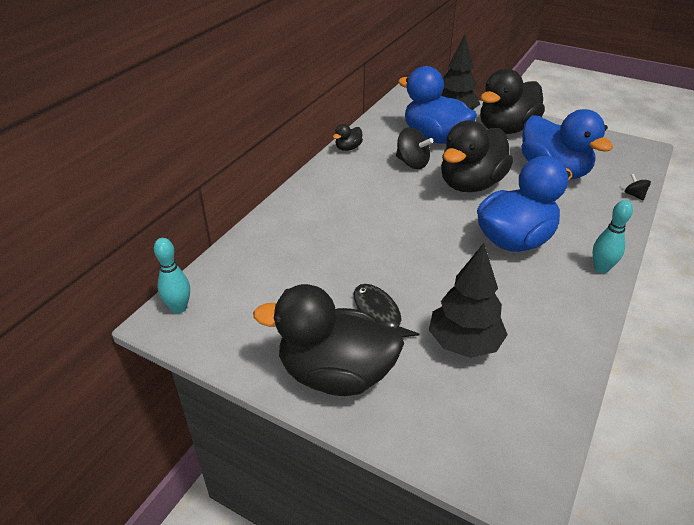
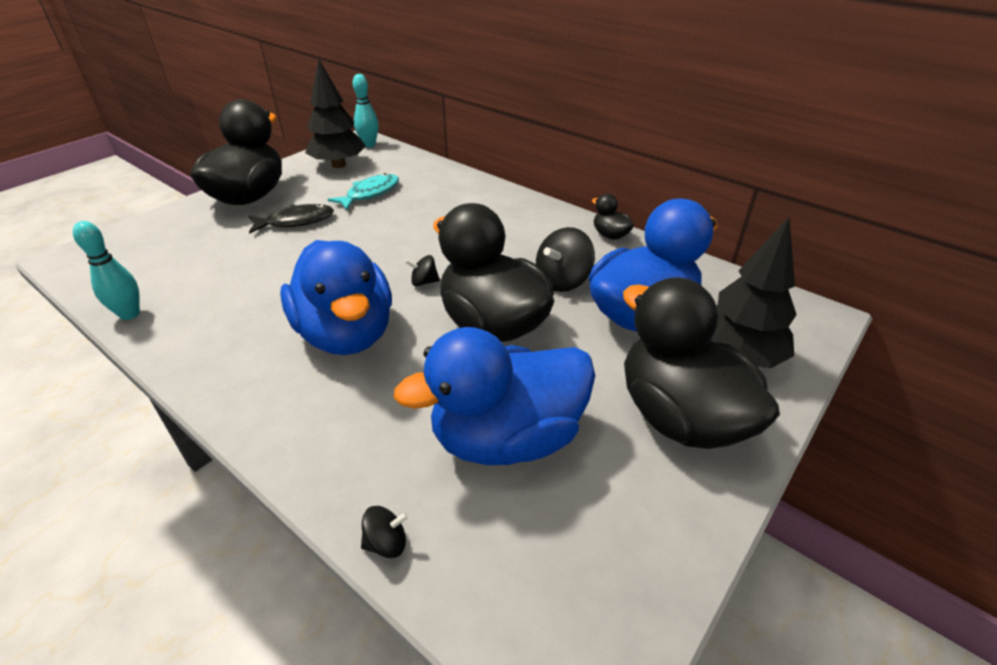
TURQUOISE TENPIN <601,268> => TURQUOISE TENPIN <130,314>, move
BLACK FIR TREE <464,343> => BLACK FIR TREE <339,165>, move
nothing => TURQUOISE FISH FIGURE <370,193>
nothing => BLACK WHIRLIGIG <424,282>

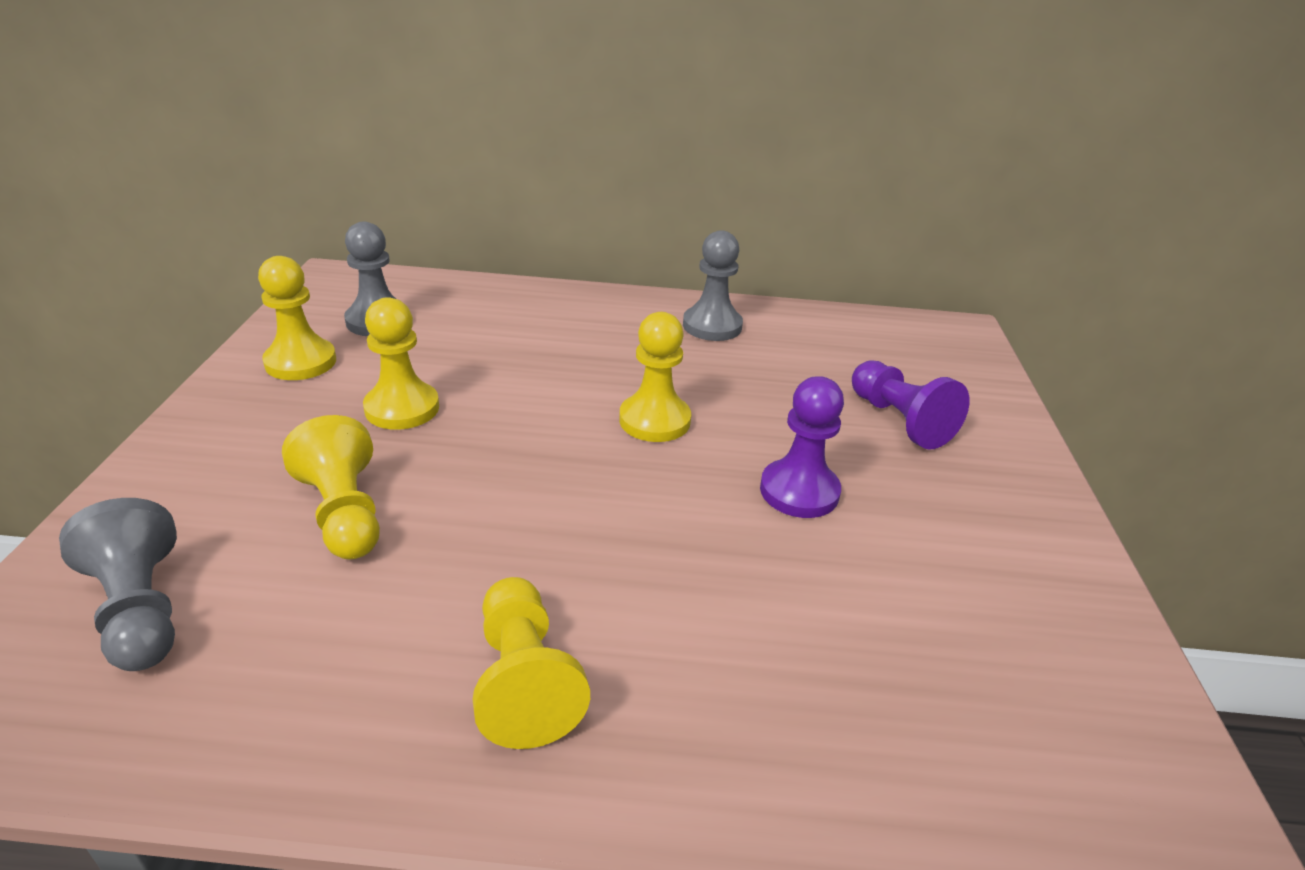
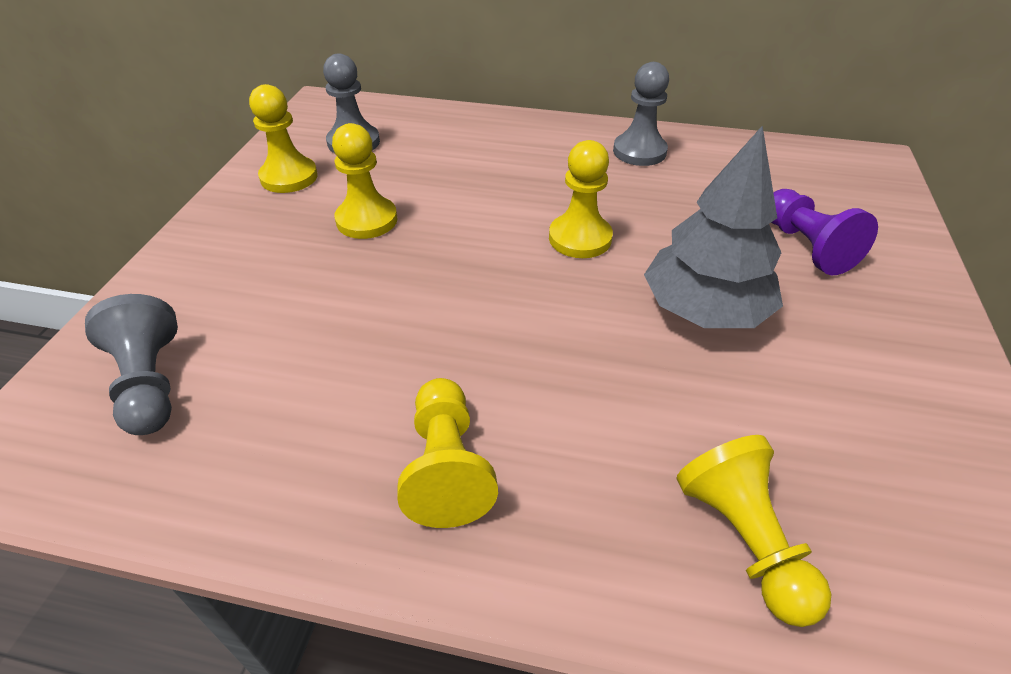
PURPLE PAWN <799,491> => GREY FIR TREE <704,310>
YELLOW PAWN <344,513> => YELLOW PAWN <744,540>, move

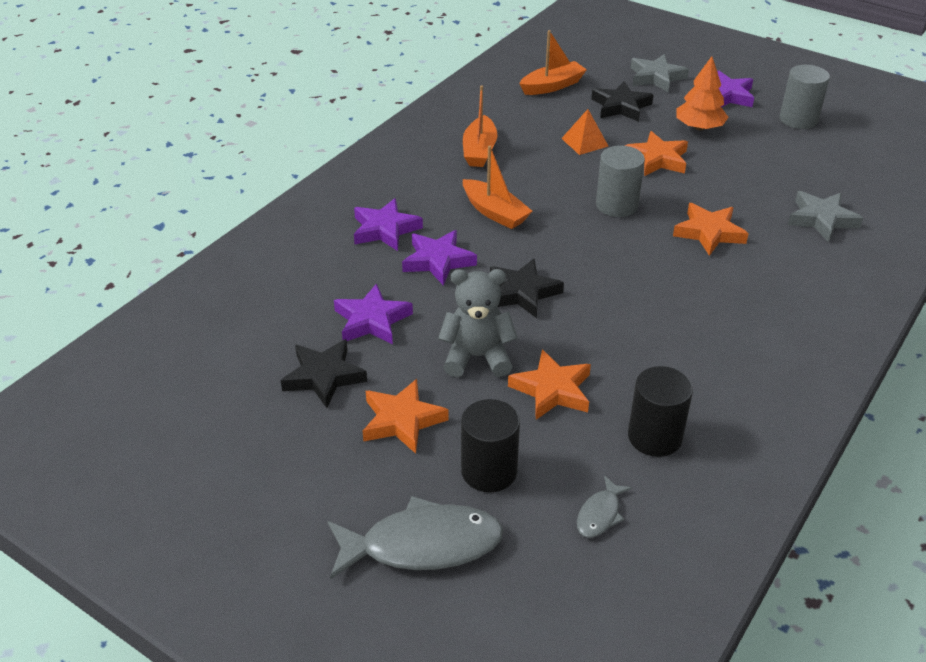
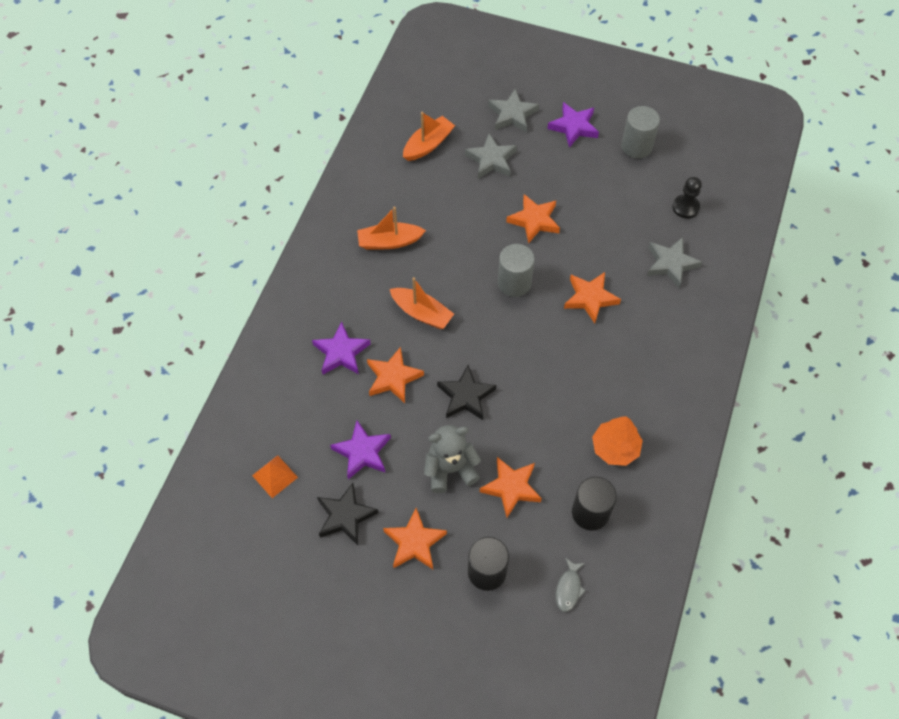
BRIGHT ORANGE SOLID PYRAMID <584,142> => BRIGHT ORANGE SOLID PYRAMID <275,476>, move
BRIGHT ORANGE TOY BOAT <479,150> => BRIGHT ORANGE TOY BOAT <389,242>, 90 degrees clockwise
PURPLE FIVE-POINTED STAR <438,261> => BRIGHT ORANGE FIVE-POINTED STAR <393,377>
BLACK FIVE-POINTED STAR <621,106> => GREY FIVE-POINTED STAR <491,160>
BRIGHT ORANGE FIR TREE <699,127> => BRIGHT ORANGE FIR TREE <615,448>, move
nothing => BLACK PAWN <685,207>
GREY FISH FIGURE <423,545> => nothing

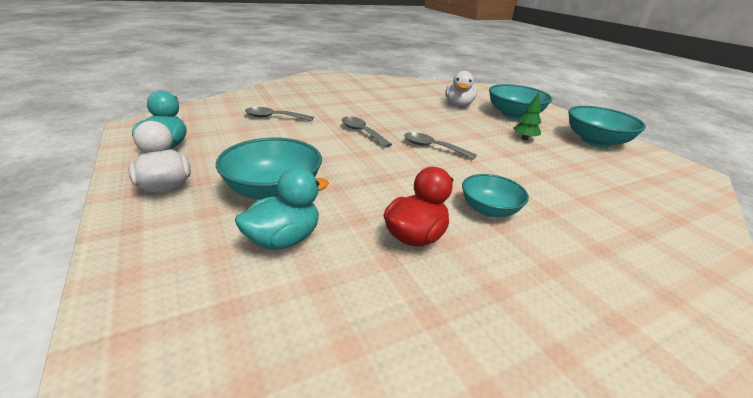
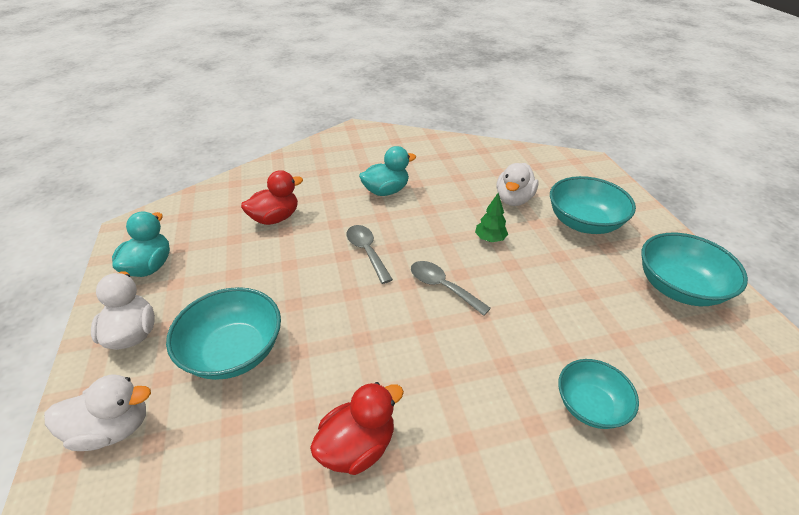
nothing => SNOW-WHITE DUCK <113,428>
GREY TABLESPOON <274,117> => RED DUCK <275,218>
TURQUOISE DUCK <284,239> => TURQUOISE DUCK <386,191>, move
EMERALD FIR TREE <524,138> => EMERALD FIR TREE <490,239>, move
TURQUOISE SERVING BOWL <489,210> => TURQUOISE SERVING BOWL <590,405>, move

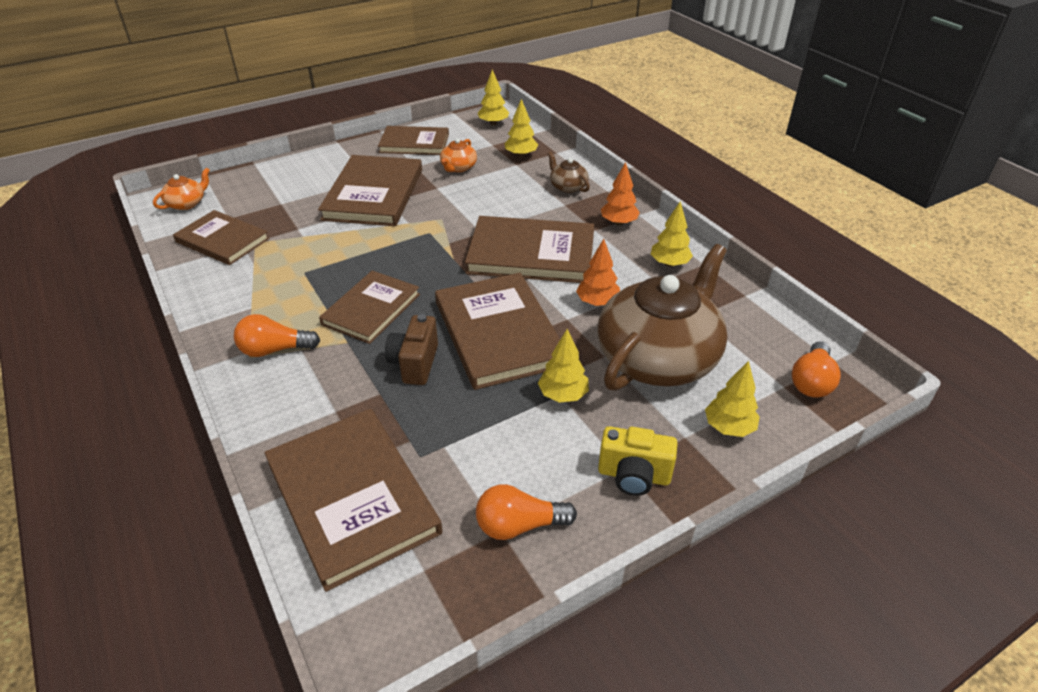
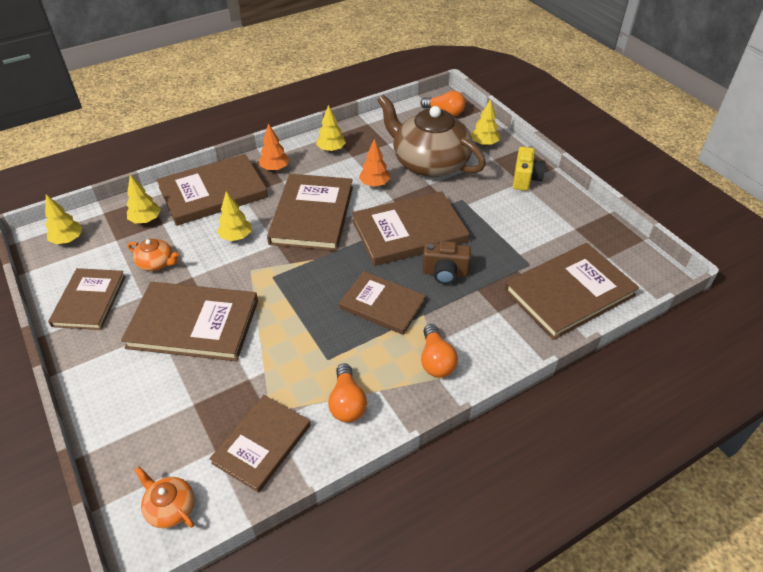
BROWN CHINA TEAPOT <568,187> => BROWN BOOK <213,192>
YELLOW FIR TREE <563,395> => YELLOW FIR TREE <236,237>, move
BRIGHT ORANGE BULB <519,525> => BRIGHT ORANGE BULB <347,403>, move

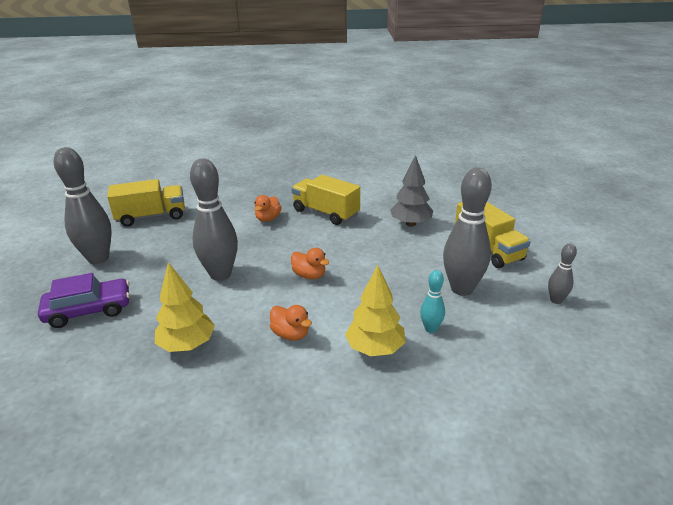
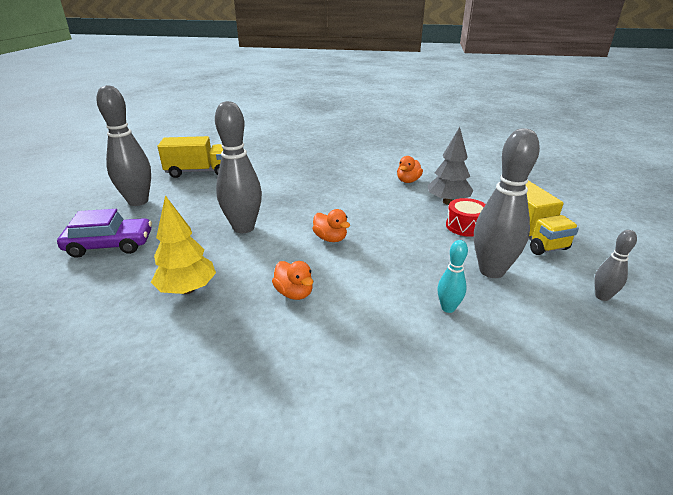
BRIGHT ORANGE DUCK <268,219> => BRIGHT ORANGE DUCK <408,181>, move
nothing => RED TOY DRUM <465,226>
YELLOW LORRY <326,213> => nothing
YELLOW FIR TREE <375,348> => nothing

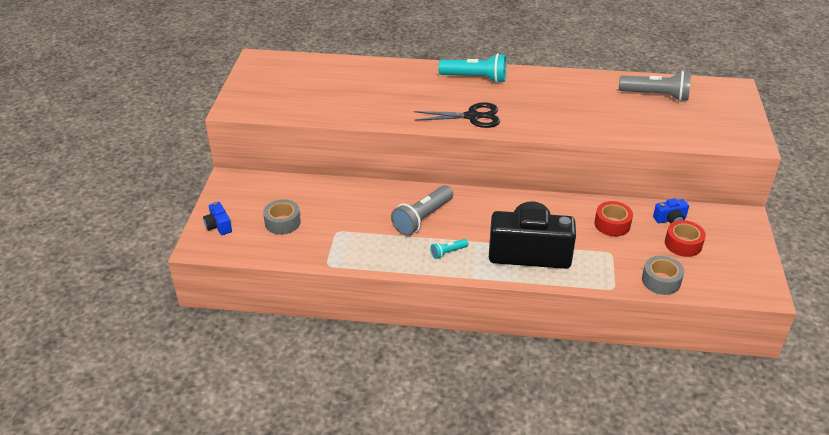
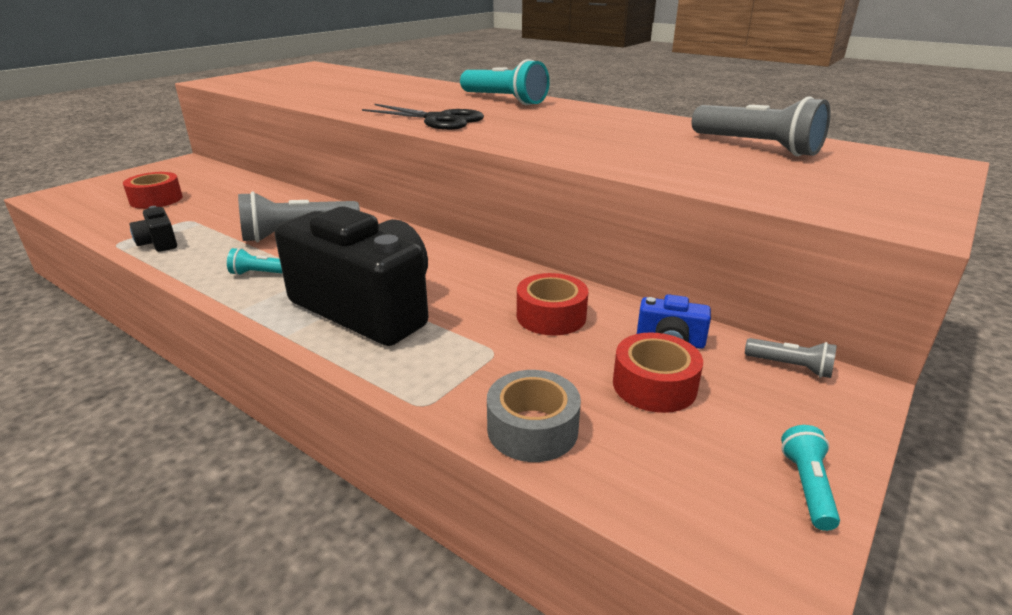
GREY ROLL OF TAPE <282,222> => RED ROLL OF TAPE <156,199>
nothing => BLACK COMPACT CAMERA <158,243>
nothing => GREY POCKET TORCH <790,367>
nothing => TURQUOISE POCKET TORCH <807,486>
COBALT COMPACT CAMERA <218,226> => nothing

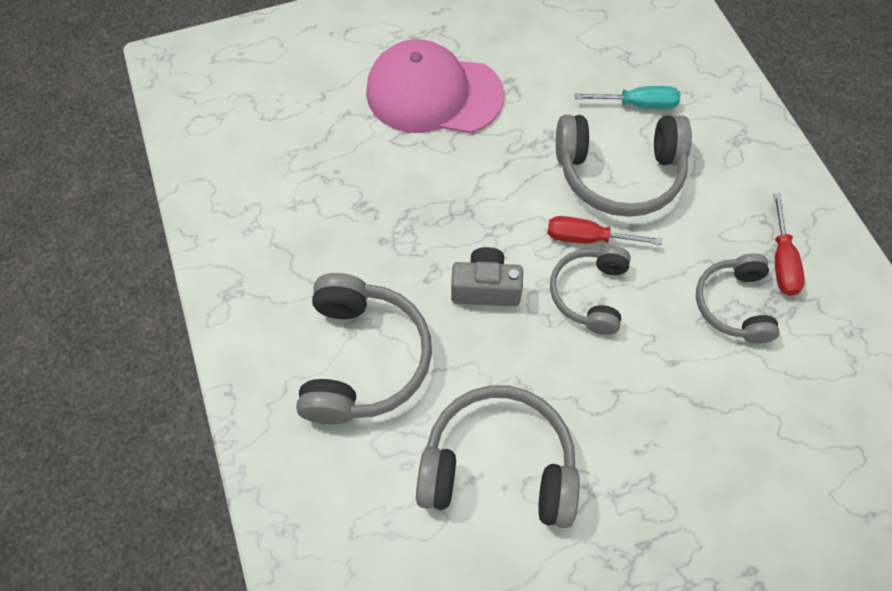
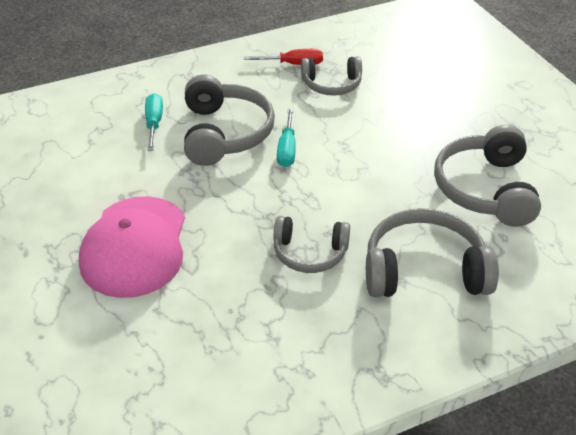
GREY HEADPHONES <589,294> => GREY HEADPHONES <310,253>, move
RED FLAT SCREWDRIVER <587,238> => TURQUOISE FLAT SCREWDRIVER <287,149>
GREY COMPACT CAMERA <485,288> => nothing

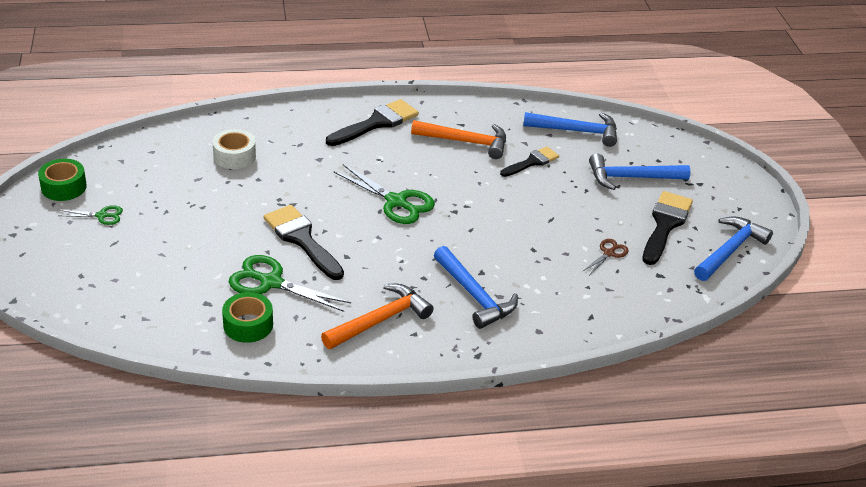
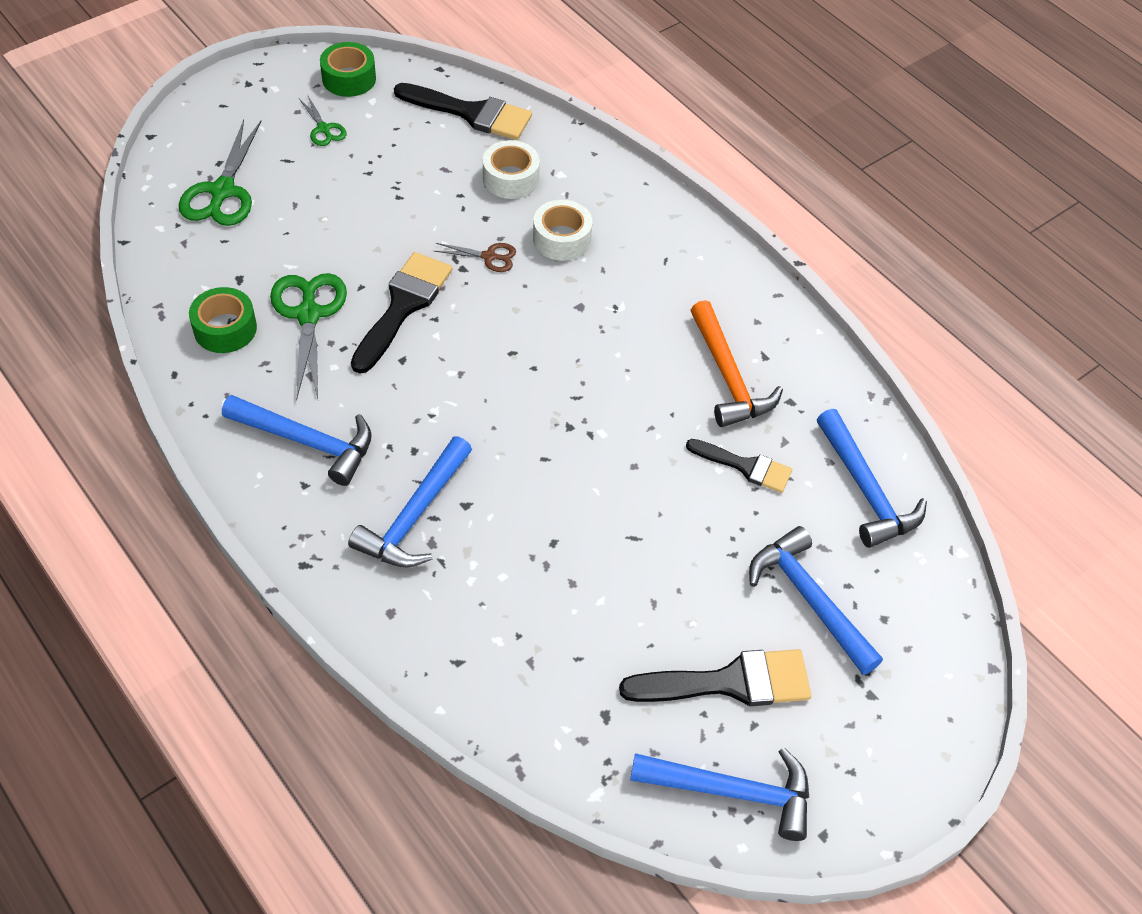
EMERALD SHEARS <396,202> => EMERALD SHEARS <222,191>, move
BRIGHT ORANGE CLAW HAMMER <380,320> => COBALT CLAW HAMMER <308,442>
BLACK PAINTBRUSH <376,123> => BLACK PAINTBRUSH <471,113>, move
BROWN SHEARS <609,253> => BROWN SHEARS <489,257>, move
nothing => SNOW-WHITE ROLL OF TAPE <561,239>

